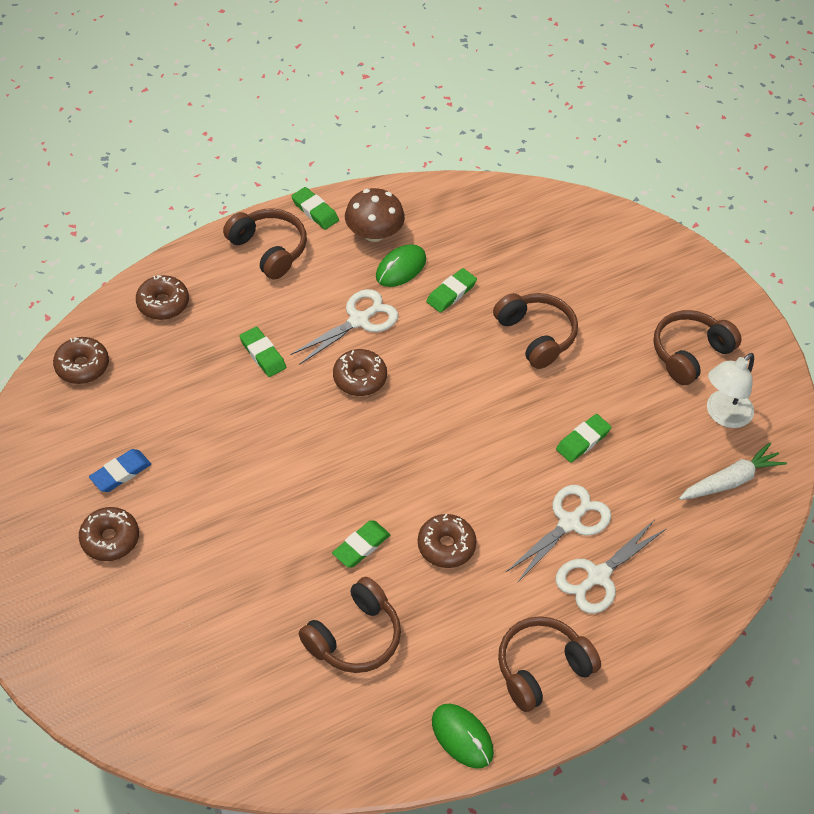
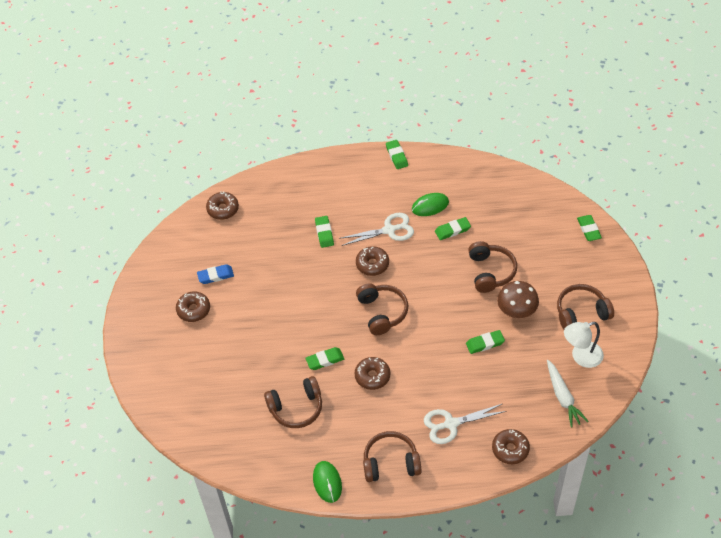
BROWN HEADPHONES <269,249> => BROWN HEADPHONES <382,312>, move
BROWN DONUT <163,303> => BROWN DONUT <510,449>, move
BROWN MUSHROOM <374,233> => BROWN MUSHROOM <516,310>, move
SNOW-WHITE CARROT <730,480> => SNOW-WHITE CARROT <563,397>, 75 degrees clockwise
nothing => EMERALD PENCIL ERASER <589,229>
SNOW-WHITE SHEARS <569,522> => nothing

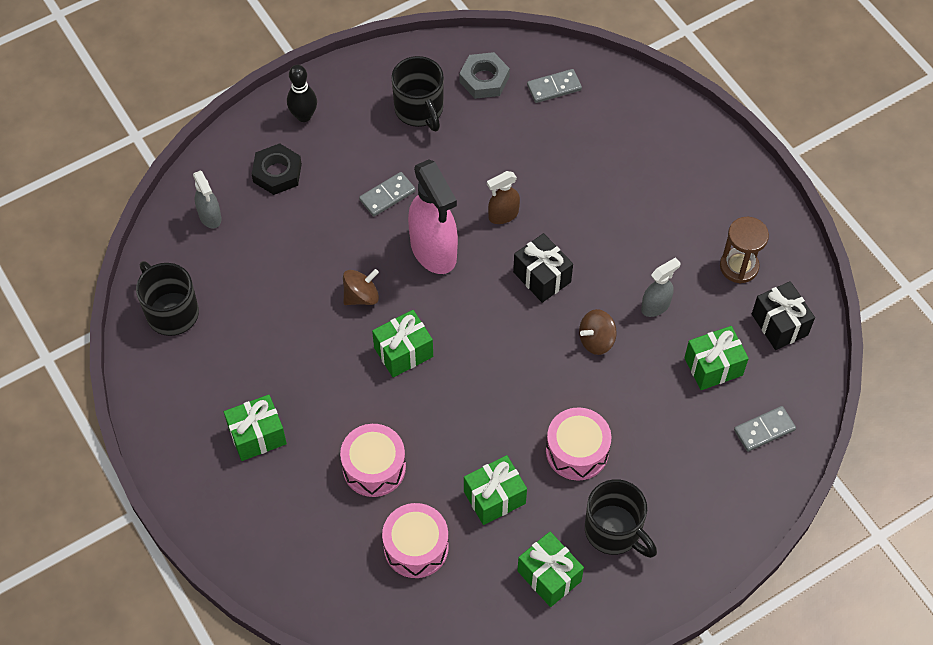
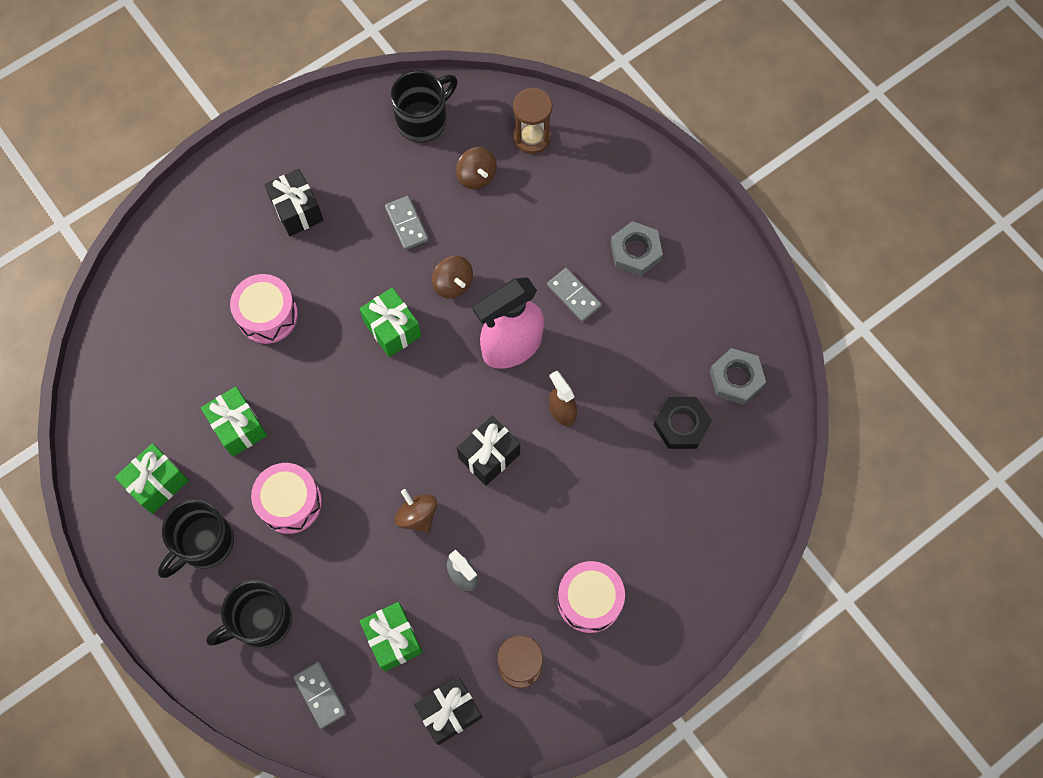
BLACK COFFEE MUG <419,110> => BLACK COFFEE MUG <261,621>, move
EMERALD GIFT <257,436> => BLACK GIFT <297,211>
GREY DOMINO <554,87> => GREY DOMINO <407,224>, move
nothing => BROWN WHIRLIGIG <476,176>
GREY SPRAYER <210,217> => BROWN SANDGLASS <532,137>
ROSE-PINK TOY DRUM <416,547> => ROSE-PINK TOY DRUM <589,600>, move
nothing => GREY HEX NUT <635,251>
BLACK HEX NUT <277,173> => BLACK HEX NUT <681,425>, move
BLACK TENPIN <304,116> => nothing

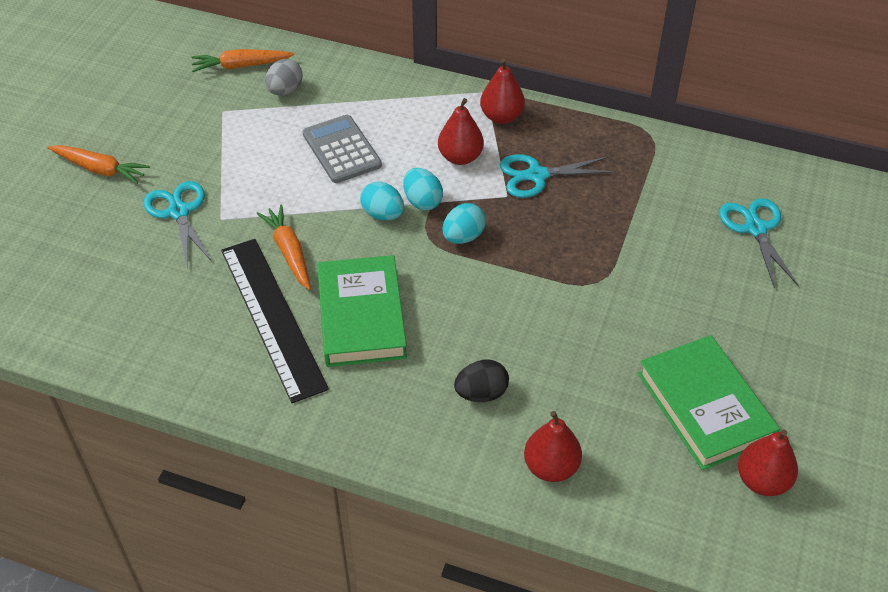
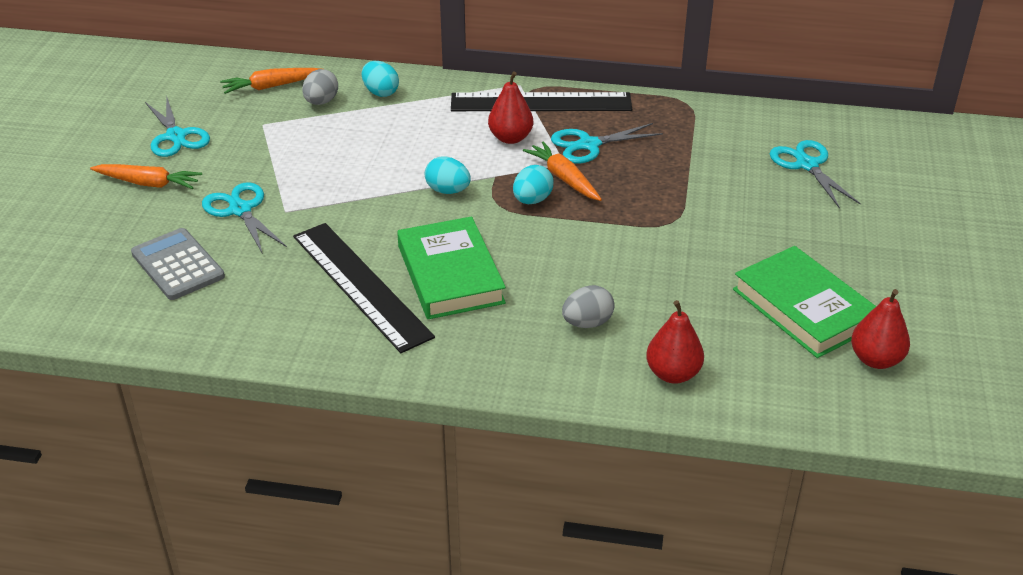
GREY CALCULATOR <342,150> => GREY CALCULATOR <178,265>, move
nothing => TURQUOISE SHEARS <176,136>
TURQUOISE EGG <422,201> => TURQUOISE EGG <380,92>, move
RED PEAR FRUIT <501,117> => BLACK STRAIGHTEDGE <541,102>
BRIGHT ORANGE CARROT <289,252> => BRIGHT ORANGE CARROT <563,178>, move
BLACK EGG <481,393> => GREY EGG <587,323>

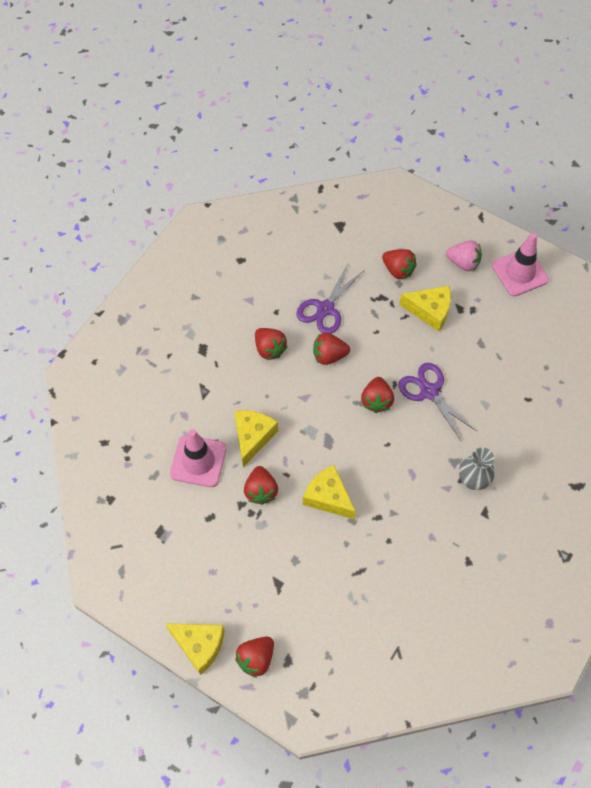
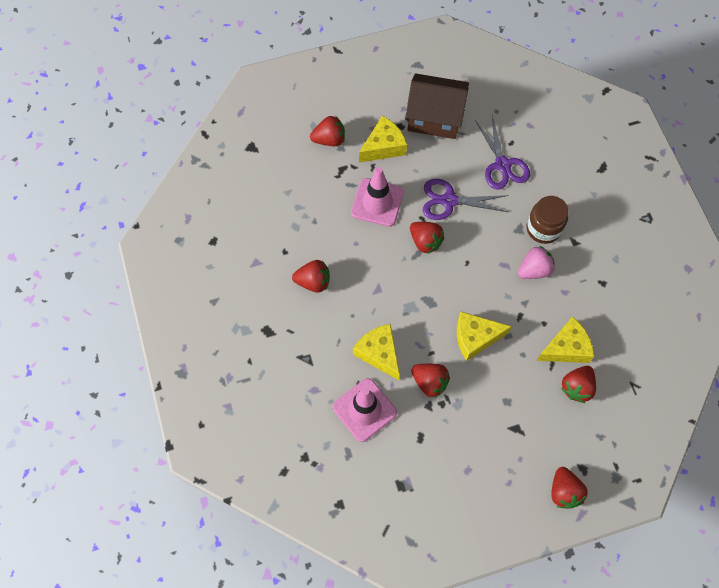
ROSE-PINK ROAD CONE <520,272> => ROSE-PINK ROAD CONE <377,202>, move
nothing => BROWN HOUSE <434,117>
PURPLE SHEARS <325,308> => PURPLE SHEARS <502,165>, move
ROSE-PINK TOY STRAWBERRY <463,263> => ROSE-PINK TOY STRAWBERRY <534,270>, move
GREY VASE <473,479> => BROWN PRESERVE JAR <543,228>
YELLOW CHEESE <199,645> => YELLOW CHEESE <566,348>, move
RED TOY STRAWBERRY <329,355> => RED TOY STRAWBERRY <576,387>, move

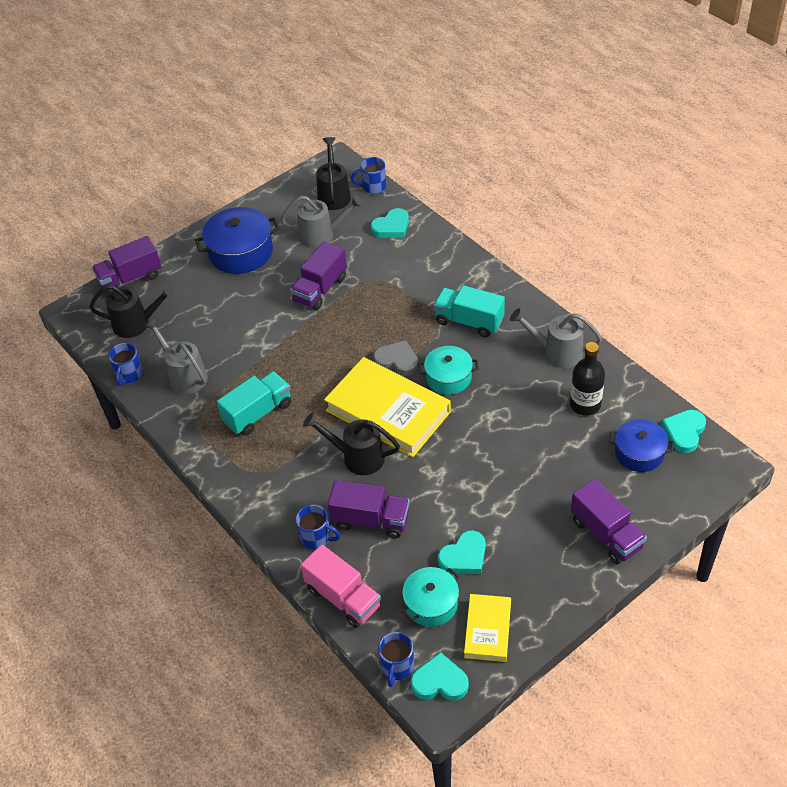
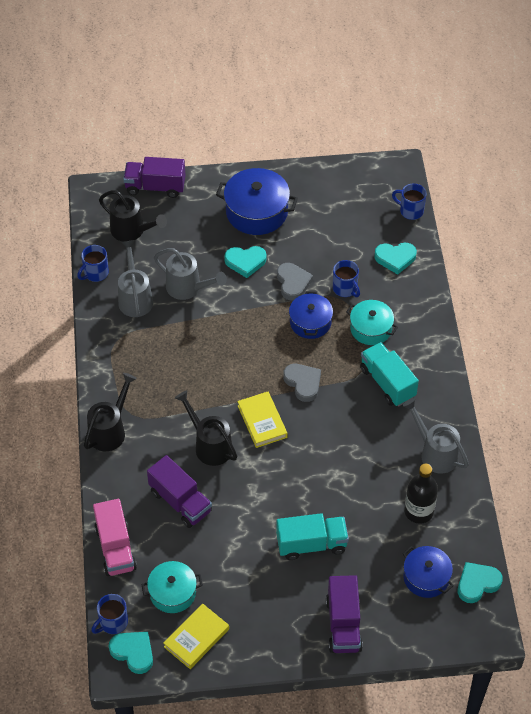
BLACK SPRINKLING CAN <334,194> => BLACK SPRINKLING CAN <110,430>, move
GREY SPRINKLING CAN <322,235> => GREY SPRINKLING CAN <188,288>, move
TURQUOISE HEART SHAPE <464,556> => TURQUOISE HEART SHAPE <245,262>, move
YELLOW BOOK <388,411> => YELLOW BOOK <262,421>, x0.53
TURQUOISE LORRY <258,413> => TURQUOISE LORRY <311,544>, move
PURPLE LORRY <320,289> => GREY HEART SHAPE <293,283>
nothing => COBALT COOKING POT <310,322>
COBALT COFFEE MUG <317,538> => COBALT COFFEE MUG <345,289>, move
TURQUOISE COOKING POT <448,377> => TURQUOISE COOKING POT <371,329>, move

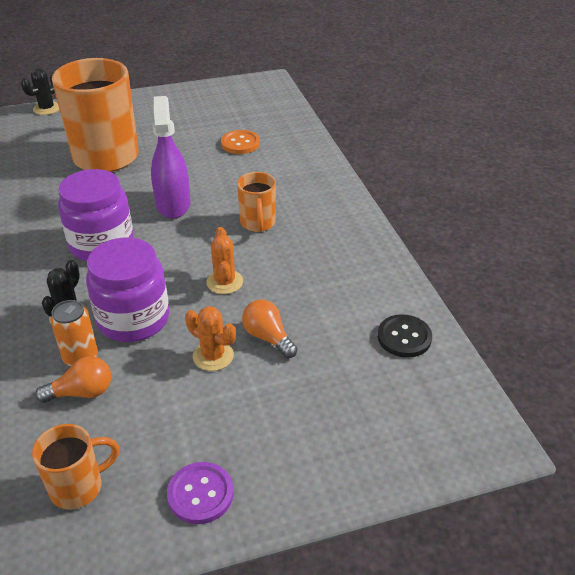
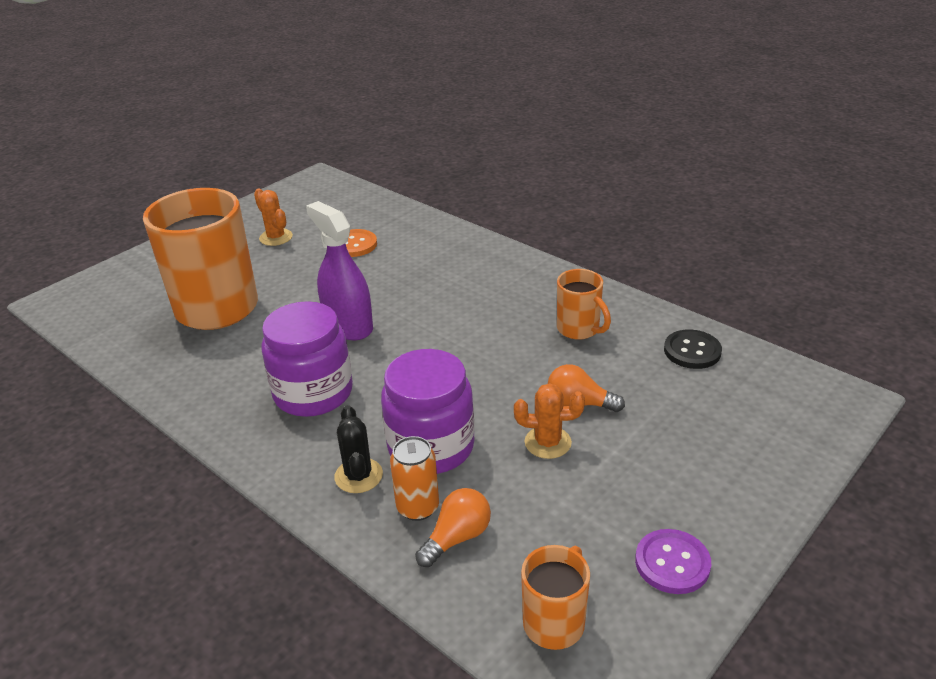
BRIGHT ORANGE CACTUS <224,282> => BRIGHT ORANGE CACTUS <276,237>, move
BRIGHT ORANGE COFFEE MUG <258,223> => BRIGHT ORANGE COFFEE MUG <579,329>, move
BLACK CACTUS <47,108> => nothing

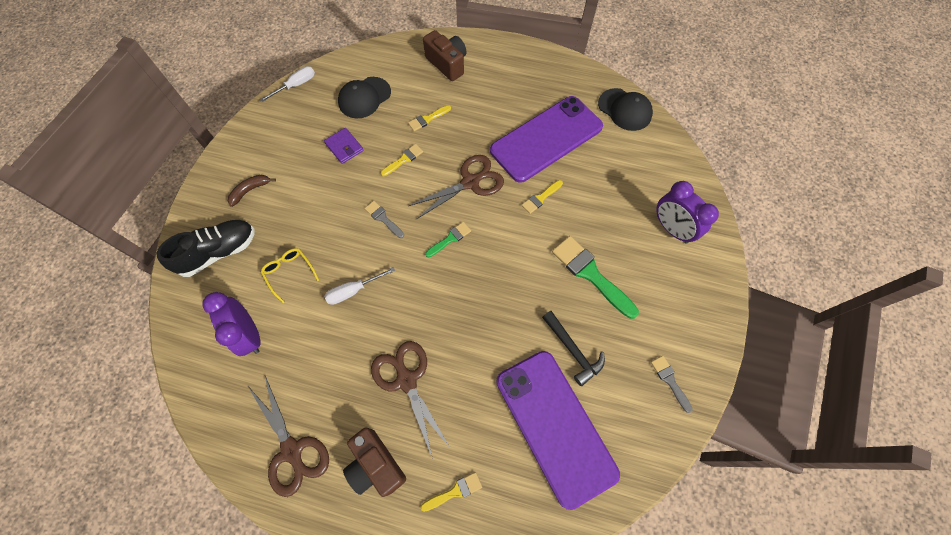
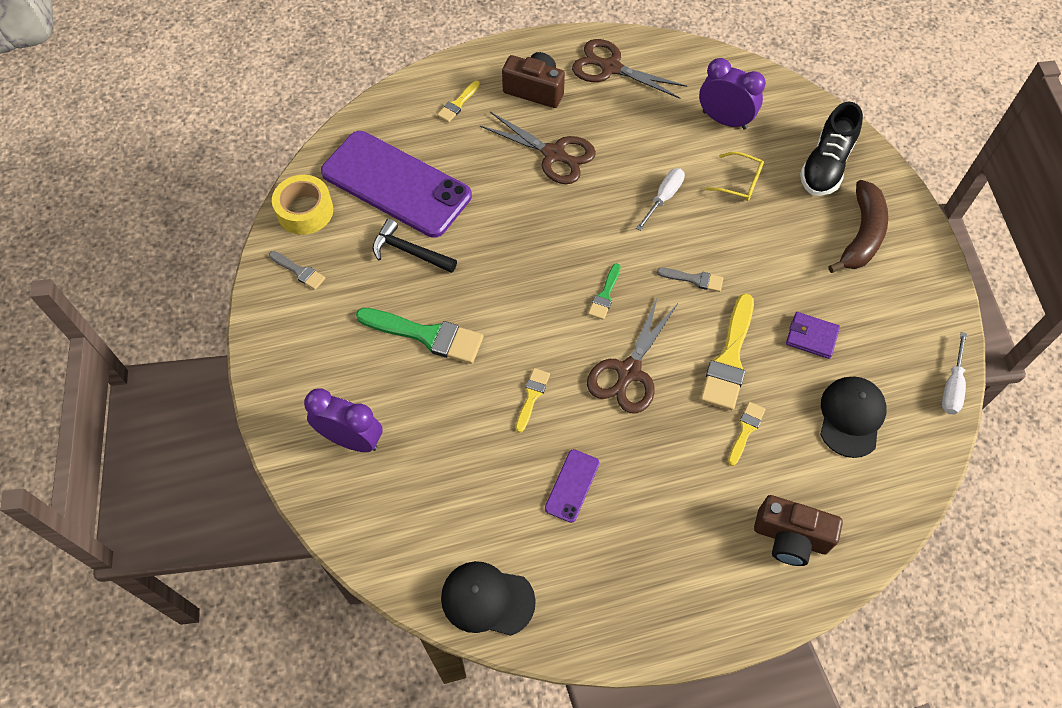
nothing => YELLOW ROLL OF TAPE <305,211>
PURPLE SMARTPHONE <546,139> => PURPLE SMARTPHONE <572,485>, x0.42
YELLOW PAINTBRUSH <404,159> => YELLOW PAINTBRUSH <729,359>, x1.92
BROWN BANANA <250,190> => BROWN BANANA <861,235>, x1.81

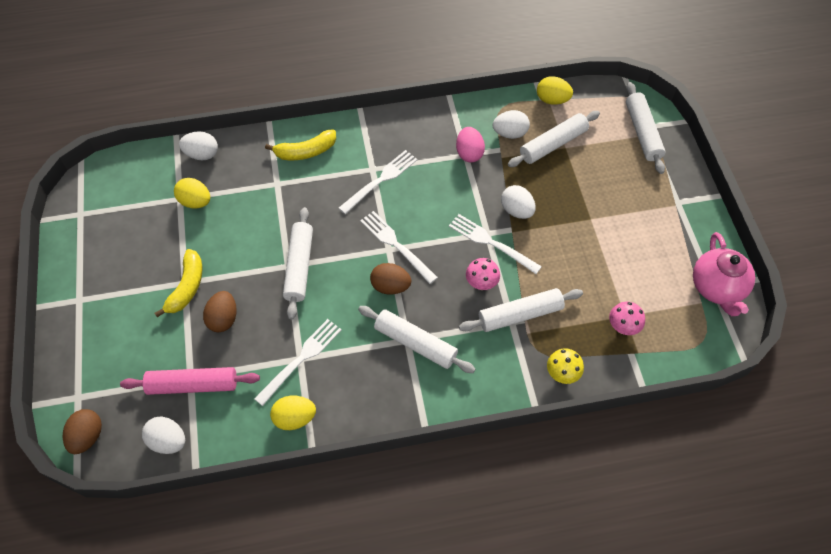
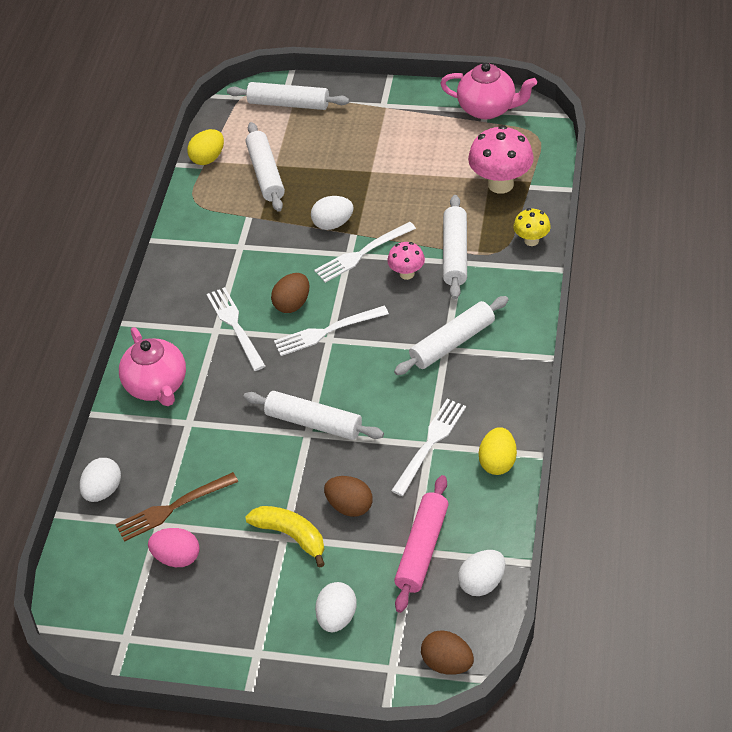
YELLOW EGG <195,202> => BROWN DINNER FORK <172,508>
YELLOW BANANA <306,152> => ROSE-PINK CHINA TEAPOT <157,386>
ROSE-PINK EGG <469,153> => ROSE-PINK EGG <177,557>, move
BROWN EGG <390,286> => BROWN EGG <292,304>, move
SNOW-WHITE EGG <510,133> => SNOW-WHITE EGG <337,617>, move
SNOW-WHITE DINNER FORK <301,359> => SNOW-WHITE DINNER FORK <430,443>, 60 degrees clockwise
ROSE-PINK MUSHROOM <622,327> => ROSE-PINK MUSHROOM <500,184>, x1.81

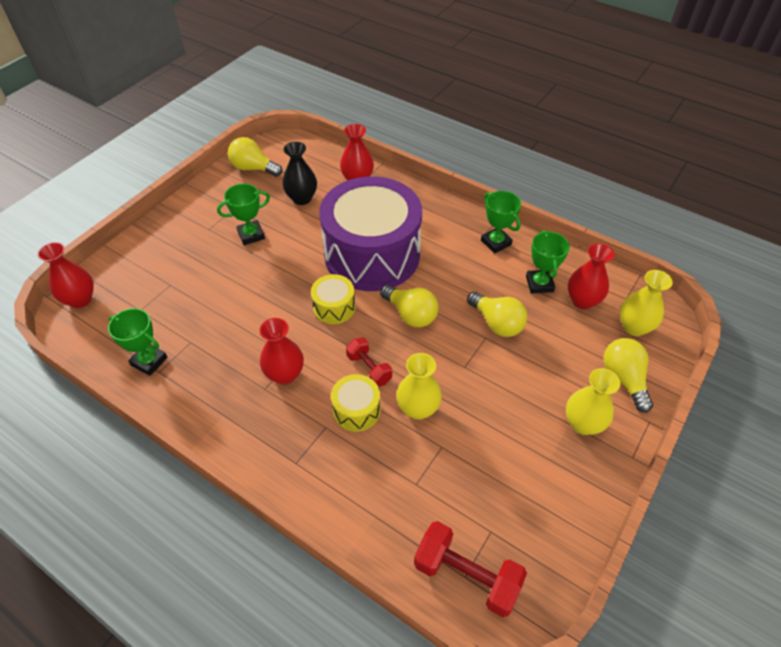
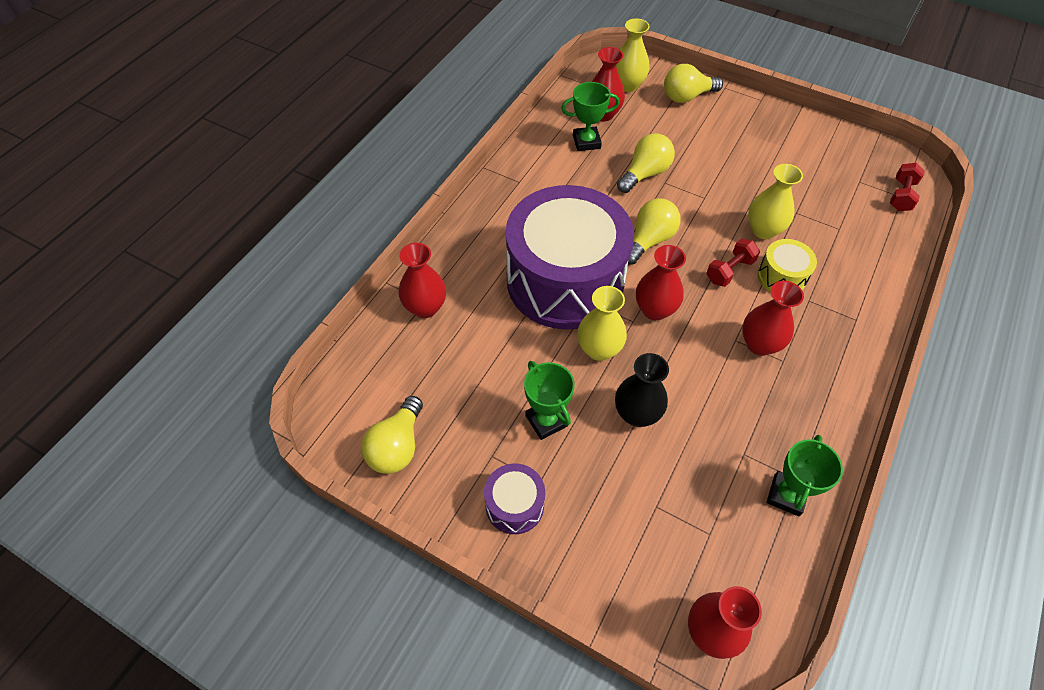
nothing => PURPLE TOY DRUM <514,505>
YELLOW VASE <583,423> => YELLOW VASE <599,349>, move
BLACK VASE <302,198> => BLACK VASE <636,414>, move
YELLOW TOY DRUM <334,307> => RED VASE <655,309>
RED HAND WEIGHT <466,575> => RED HAND WEIGHT <901,195>, x0.62
EMERALD TROPHY <496,242> => nothing

